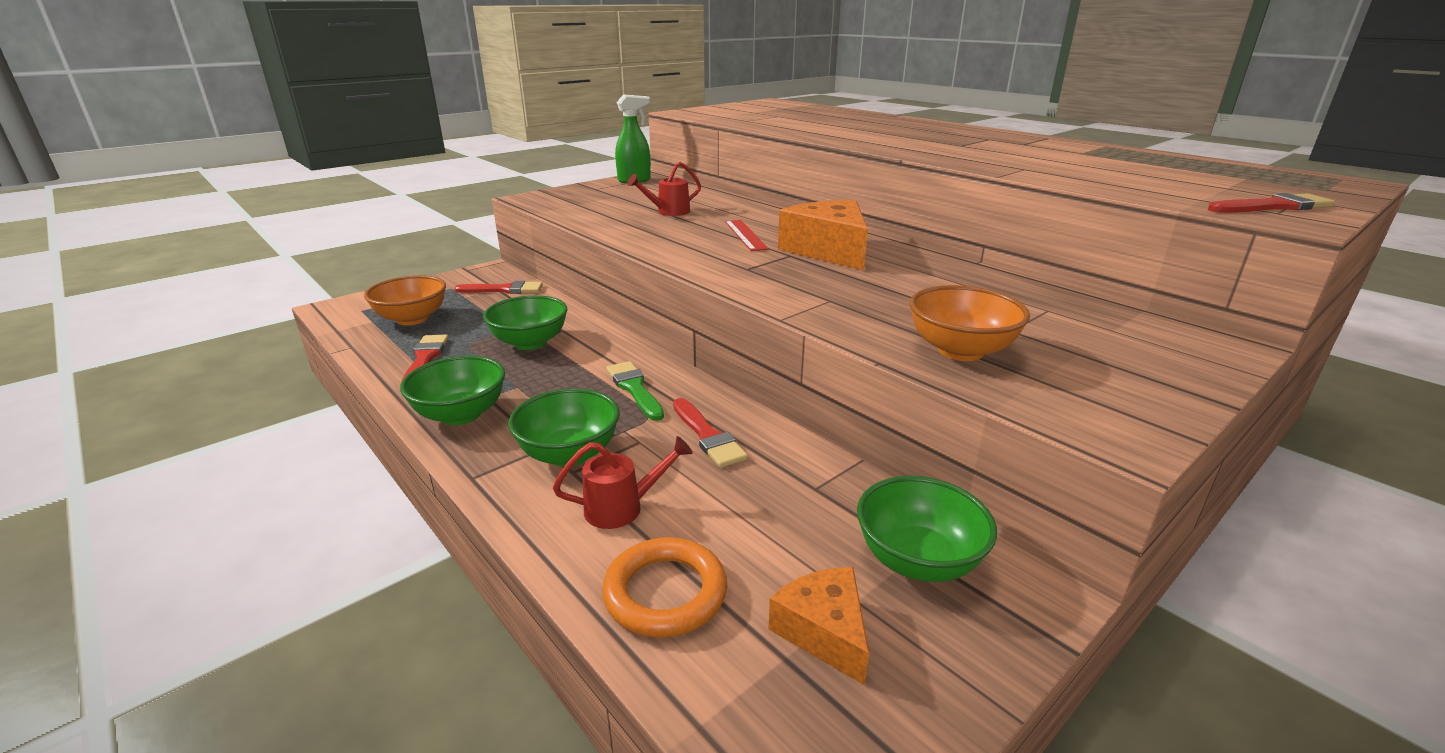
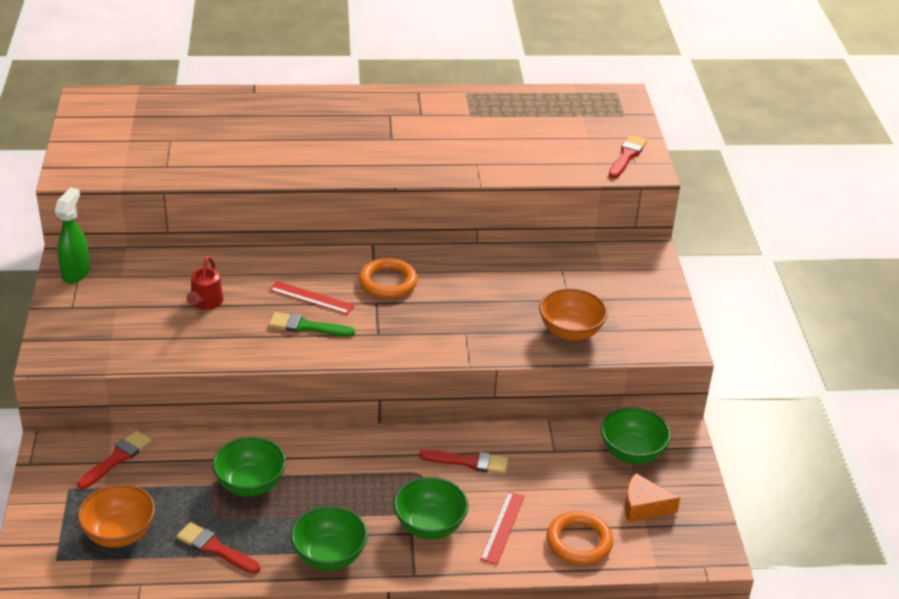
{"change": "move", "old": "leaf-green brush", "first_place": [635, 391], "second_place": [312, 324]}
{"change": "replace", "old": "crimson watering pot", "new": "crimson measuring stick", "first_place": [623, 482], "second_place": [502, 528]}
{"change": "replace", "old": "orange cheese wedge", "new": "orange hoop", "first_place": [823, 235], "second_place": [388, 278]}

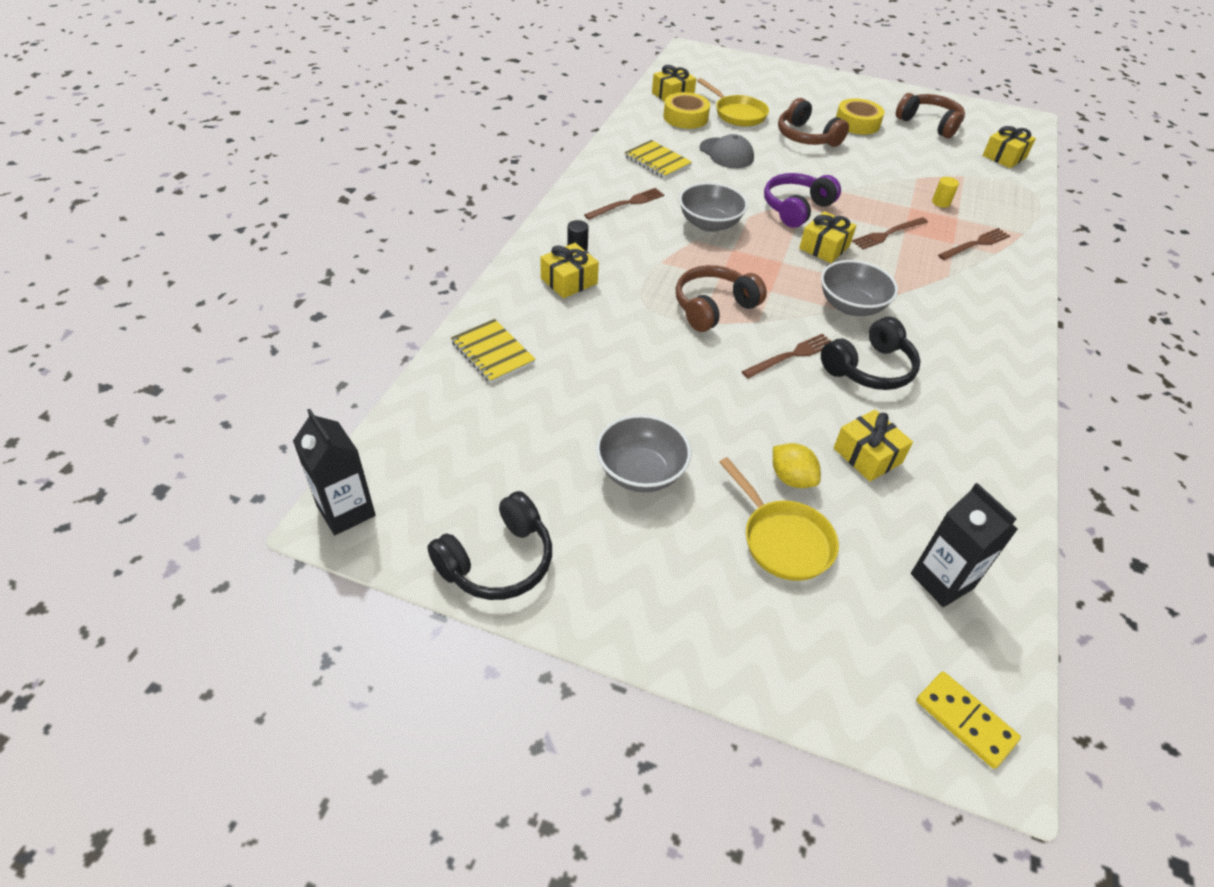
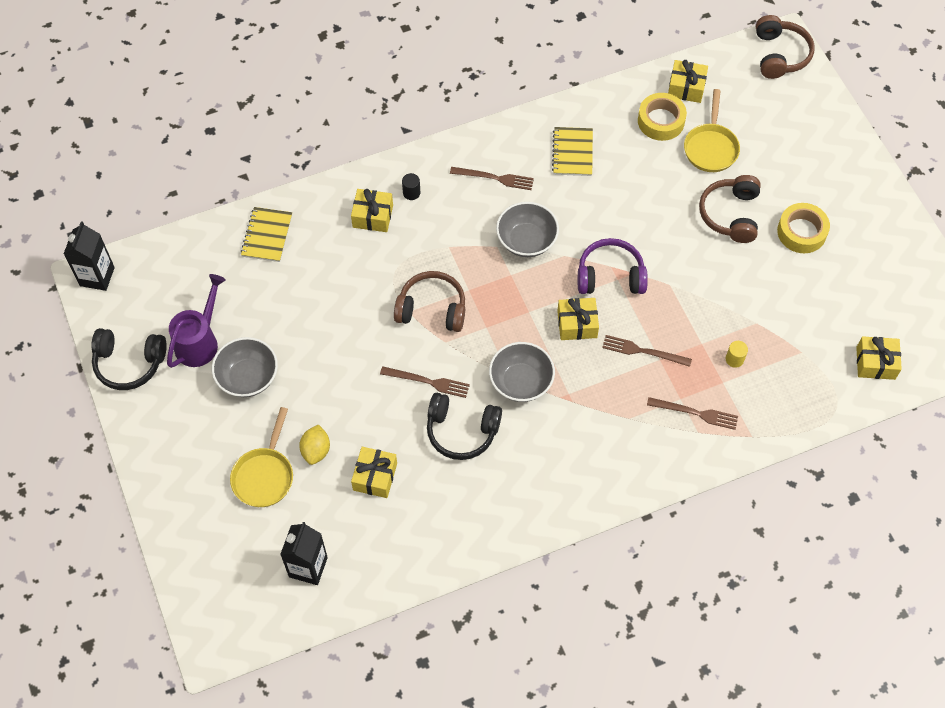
{"change": "delete", "old": "gray baseball cap", "first_place": [727, 151]}
{"change": "delete", "old": "golden domino", "first_place": [968, 720]}
{"change": "insert", "new": "purple watering pot", "second_place": [196, 321]}
{"change": "move", "old": "brown headset", "first_place": [930, 115], "second_place": [785, 47]}

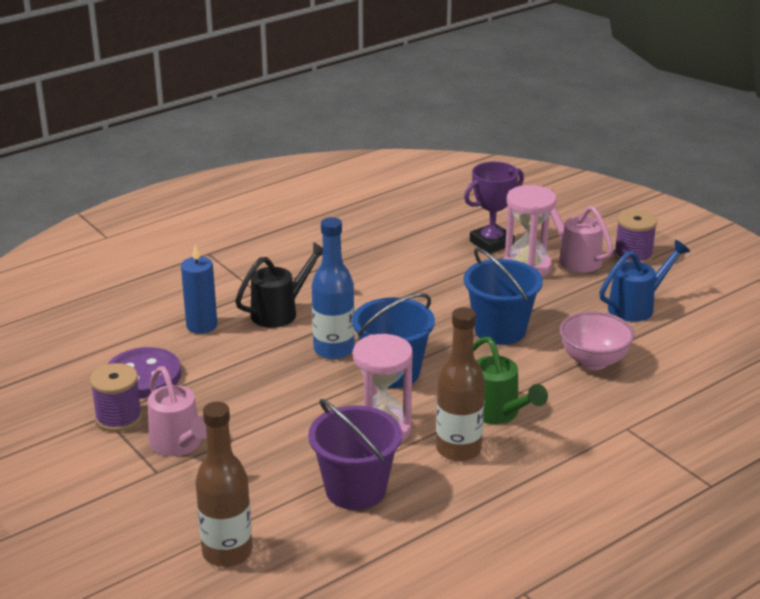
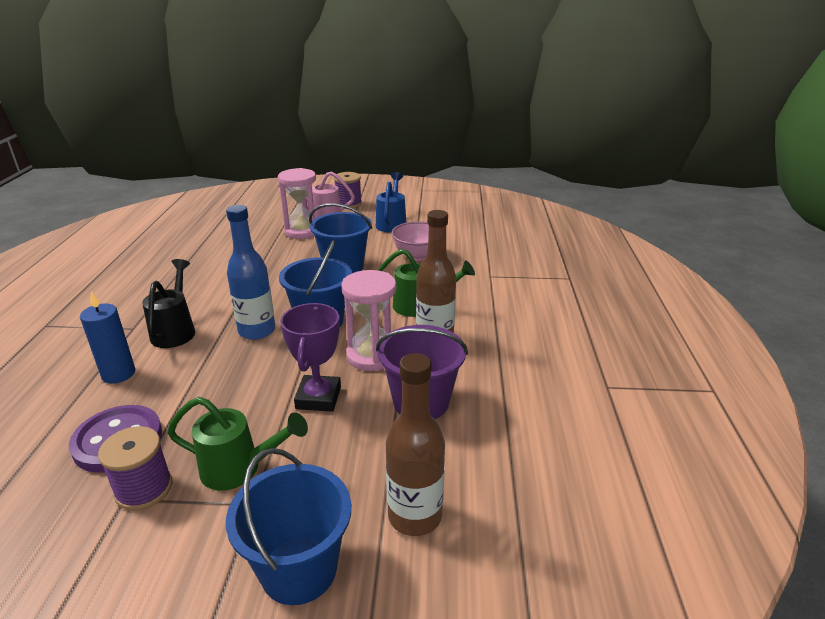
{"change": "insert", "new": "blue sand bucket", "second_place": [288, 526]}
{"change": "move", "old": "purple trophy", "first_place": [494, 208], "second_place": [310, 357]}
{"change": "recolor", "old": "rose-pink watering pot", "new": "leaf-green watering pot", "first_place": [177, 411], "second_place": [237, 444]}

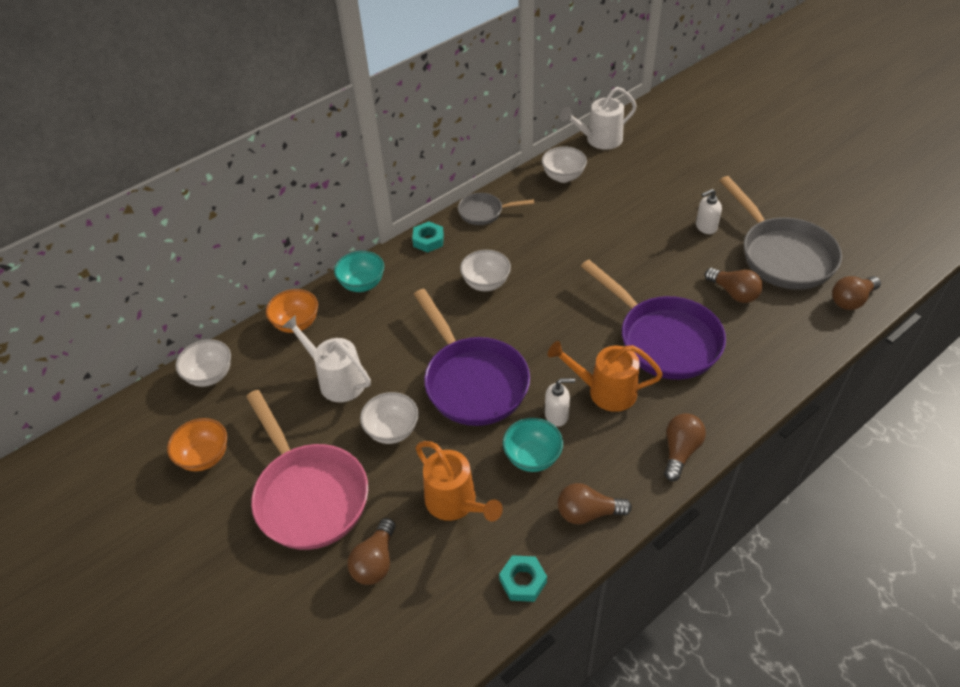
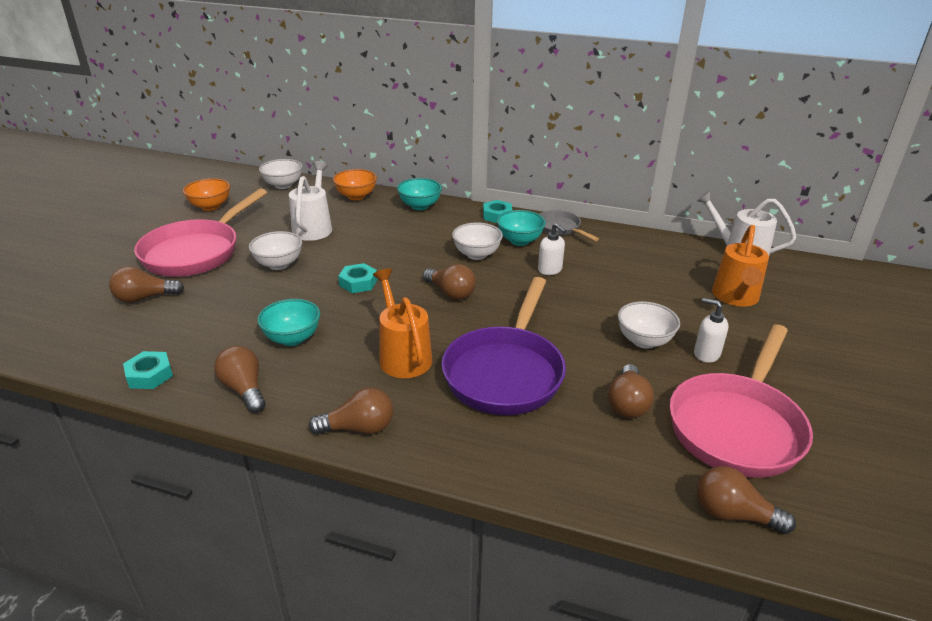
{"change": "insert", "new": "brown light bulb", "second_place": [449, 282]}
{"change": "insert", "new": "turquoise deep dish", "second_place": [521, 228]}
{"change": "move", "old": "orange watering pot", "first_place": [459, 481], "second_place": [740, 266]}
{"change": "move", "old": "pure white deep dish", "first_place": [564, 164], "second_place": [649, 325]}
{"change": "move", "old": "pure white soap pump", "first_place": [560, 402], "second_place": [552, 249]}
{"change": "replace", "old": "purple pan", "new": "turquoise hex nut", "first_place": [472, 357], "second_place": [358, 278]}
{"change": "recolor", "old": "gray pan", "new": "rose-pink pan", "first_place": [780, 233], "second_place": [741, 401]}

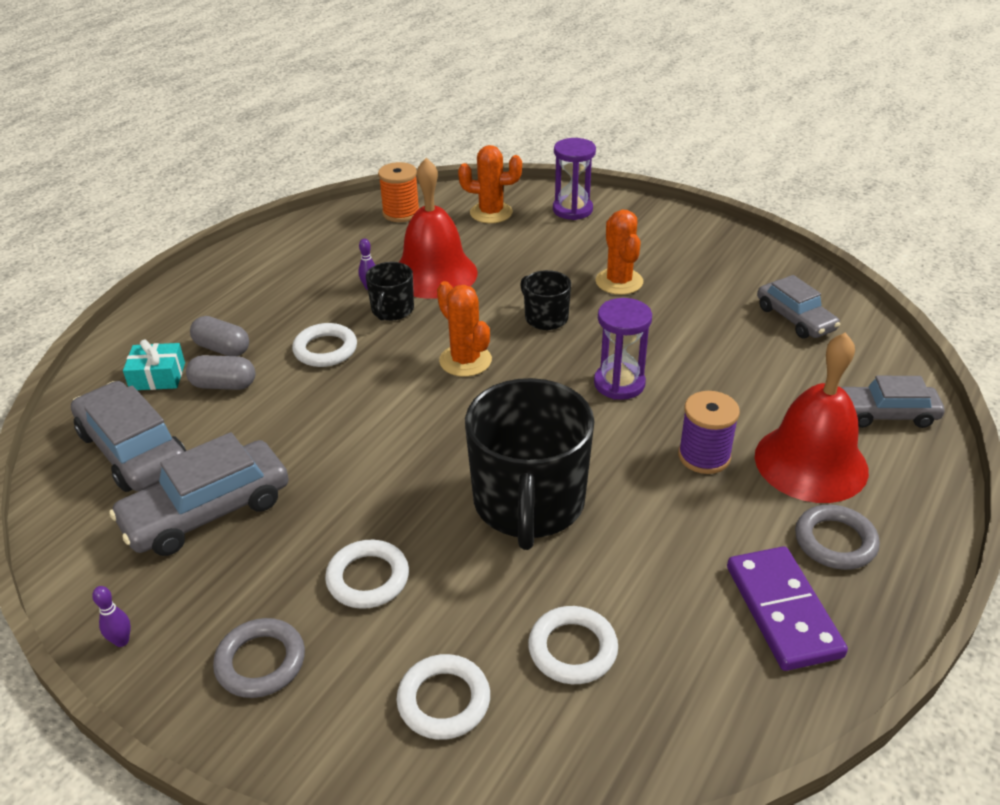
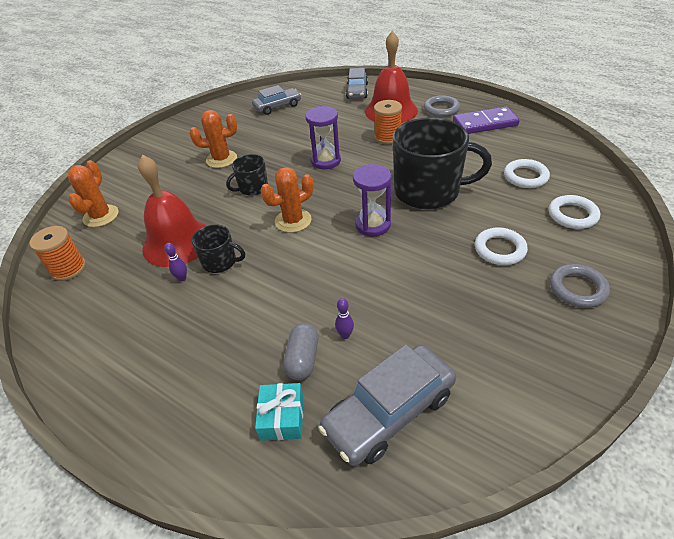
{"change": "delete", "old": "gray toy car", "first_place": [199, 494]}
{"change": "delete", "old": "gray capsule", "first_place": [219, 336]}
{"change": "delete", "old": "pure white hoop", "first_place": [324, 345]}
{"change": "move", "old": "purple tenpin", "first_place": [111, 616], "second_place": [344, 318]}
{"change": "move", "old": "purple hourglass", "first_place": [574, 179], "second_place": [372, 200]}
{"change": "recolor", "old": "purple bobbin", "new": "orange bobbin", "first_place": [709, 432], "second_place": [388, 122]}

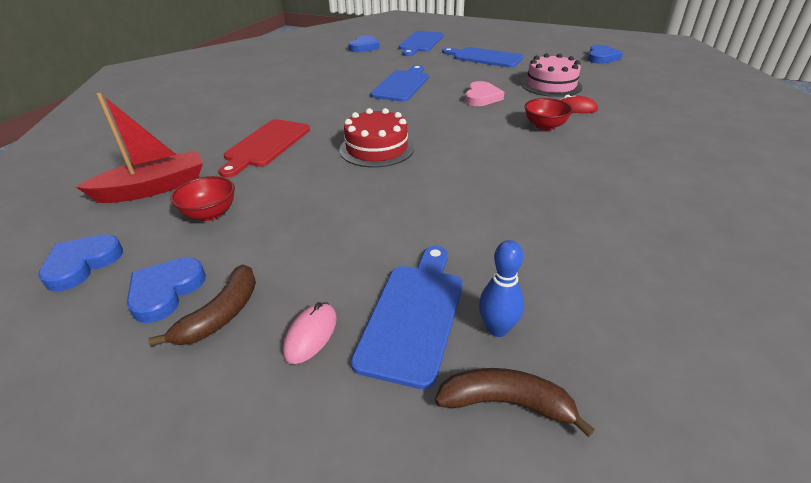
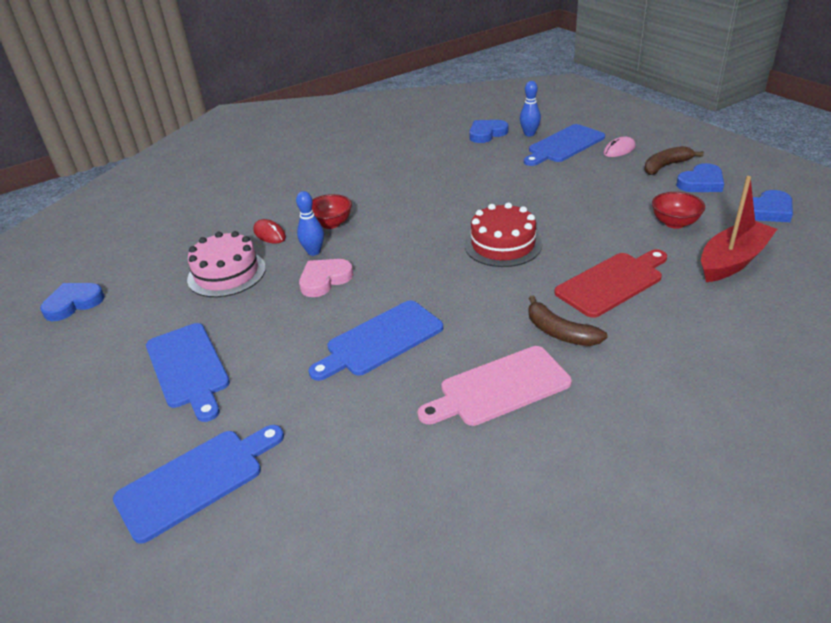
{"change": "insert", "new": "blue tenpin", "second_place": [310, 223]}
{"change": "insert", "new": "rose-pink chopping board", "second_place": [494, 386]}
{"change": "move", "old": "blue heart", "first_place": [364, 43], "second_place": [489, 131]}
{"change": "move", "old": "brown banana fruit", "first_place": [515, 402], "second_place": [568, 320]}
{"change": "rotate", "old": "crimson sailboat", "first_place": [139, 148], "second_place": [739, 229], "degrees": 135}

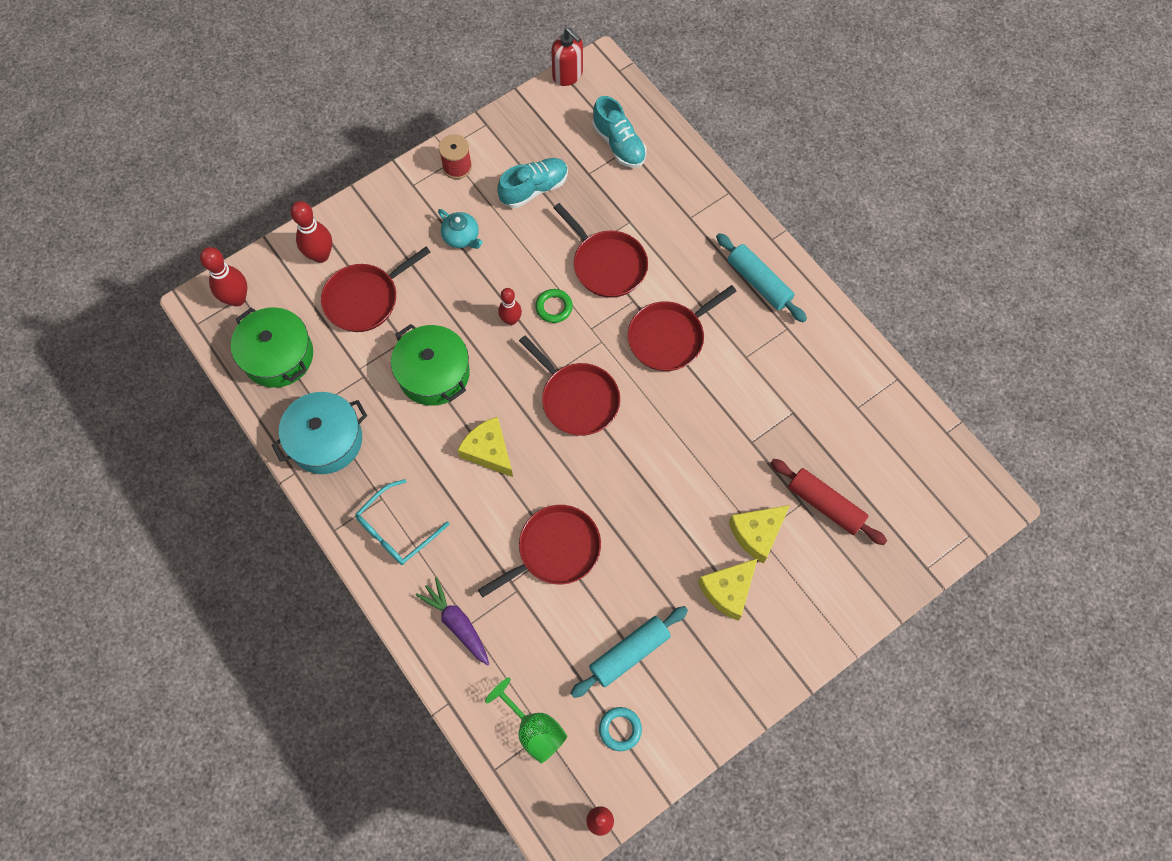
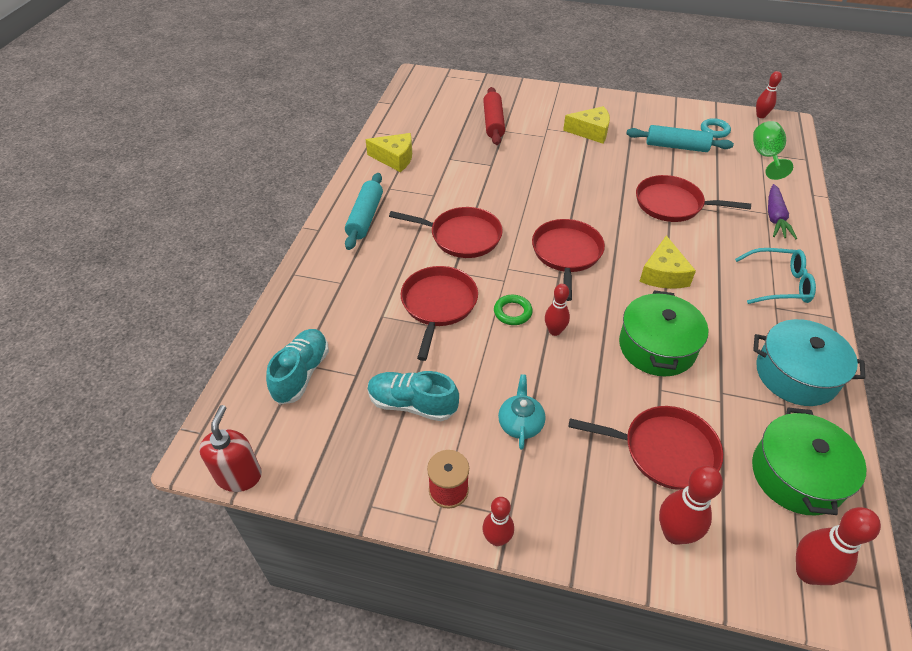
{"change": "insert", "new": "crimson tenpin", "second_place": [498, 521]}
{"change": "move", "old": "golden cheese wedge", "first_place": [759, 534], "second_place": [389, 152]}

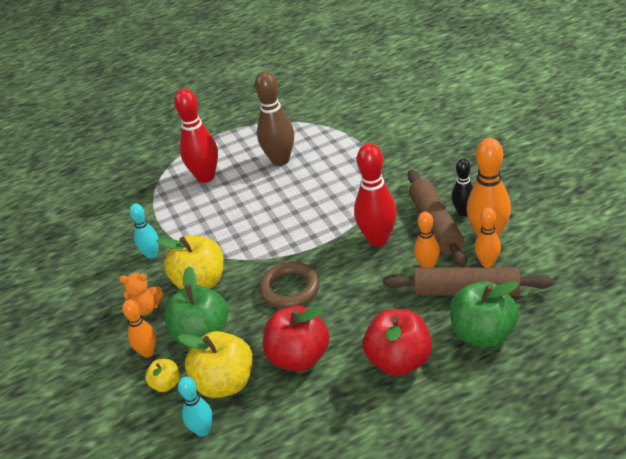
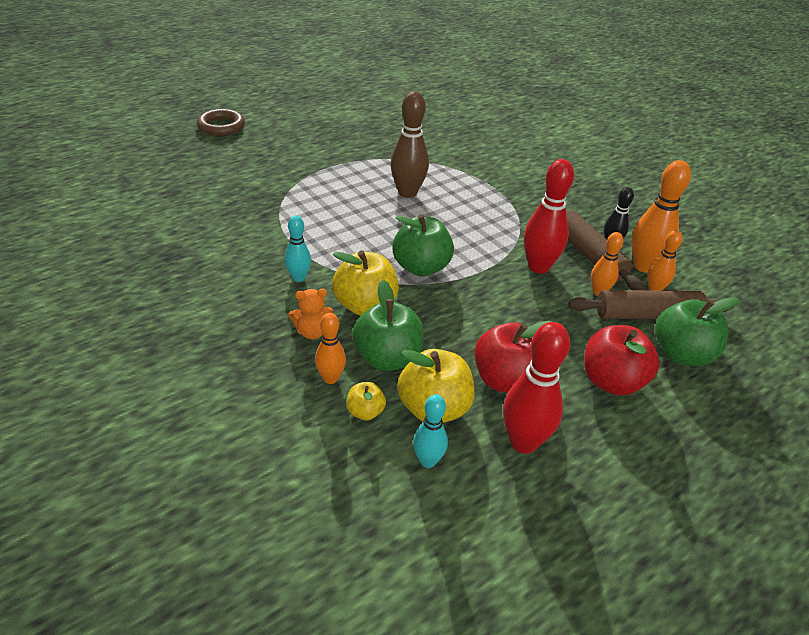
{"change": "insert", "new": "leaf-green apple", "second_place": [423, 245]}
{"change": "move", "old": "crimson tenpin", "first_place": [196, 135], "second_place": [536, 388]}
{"change": "move", "old": "brown hoop", "first_place": [289, 285], "second_place": [221, 122]}

